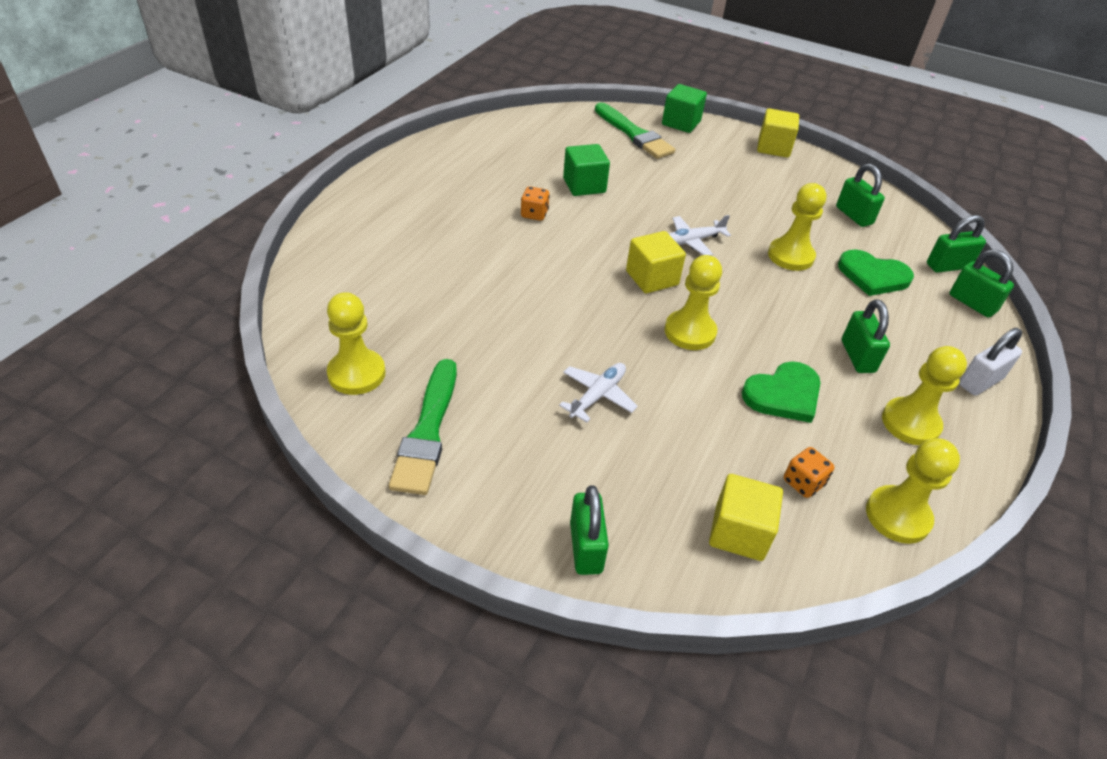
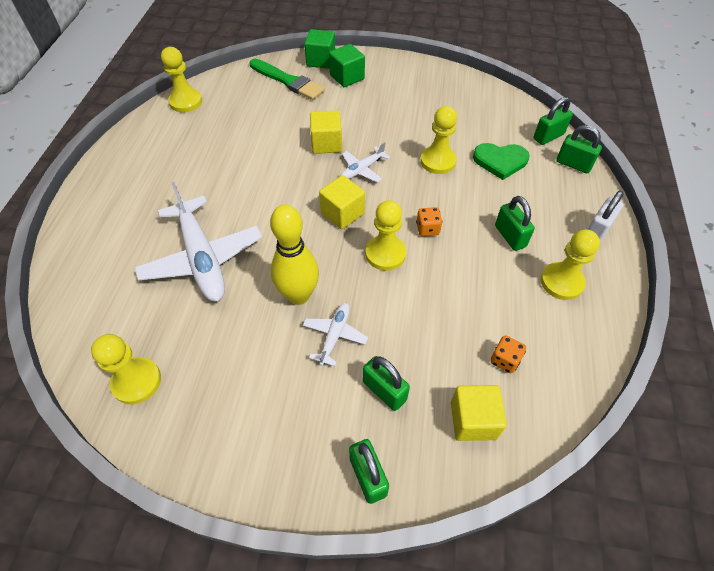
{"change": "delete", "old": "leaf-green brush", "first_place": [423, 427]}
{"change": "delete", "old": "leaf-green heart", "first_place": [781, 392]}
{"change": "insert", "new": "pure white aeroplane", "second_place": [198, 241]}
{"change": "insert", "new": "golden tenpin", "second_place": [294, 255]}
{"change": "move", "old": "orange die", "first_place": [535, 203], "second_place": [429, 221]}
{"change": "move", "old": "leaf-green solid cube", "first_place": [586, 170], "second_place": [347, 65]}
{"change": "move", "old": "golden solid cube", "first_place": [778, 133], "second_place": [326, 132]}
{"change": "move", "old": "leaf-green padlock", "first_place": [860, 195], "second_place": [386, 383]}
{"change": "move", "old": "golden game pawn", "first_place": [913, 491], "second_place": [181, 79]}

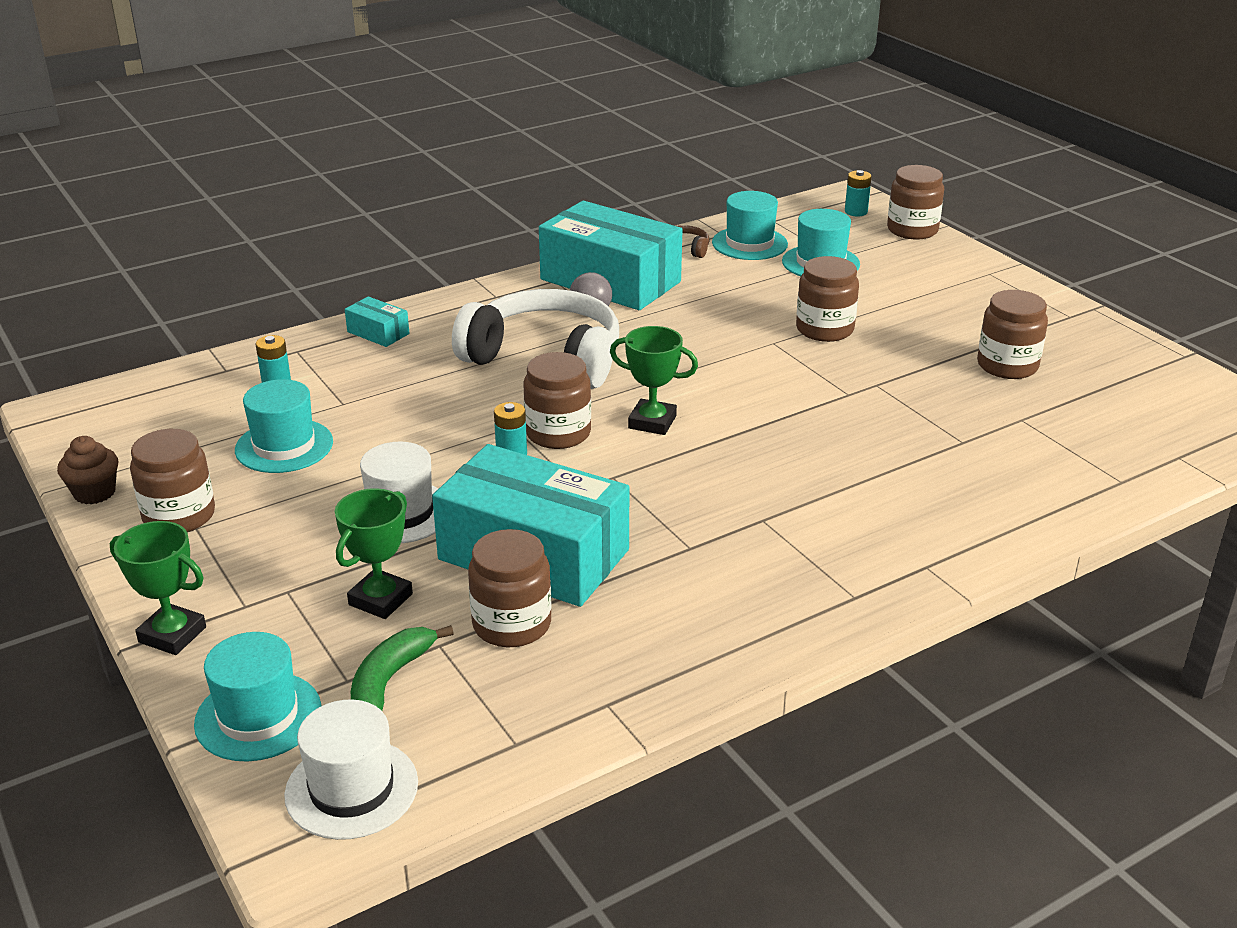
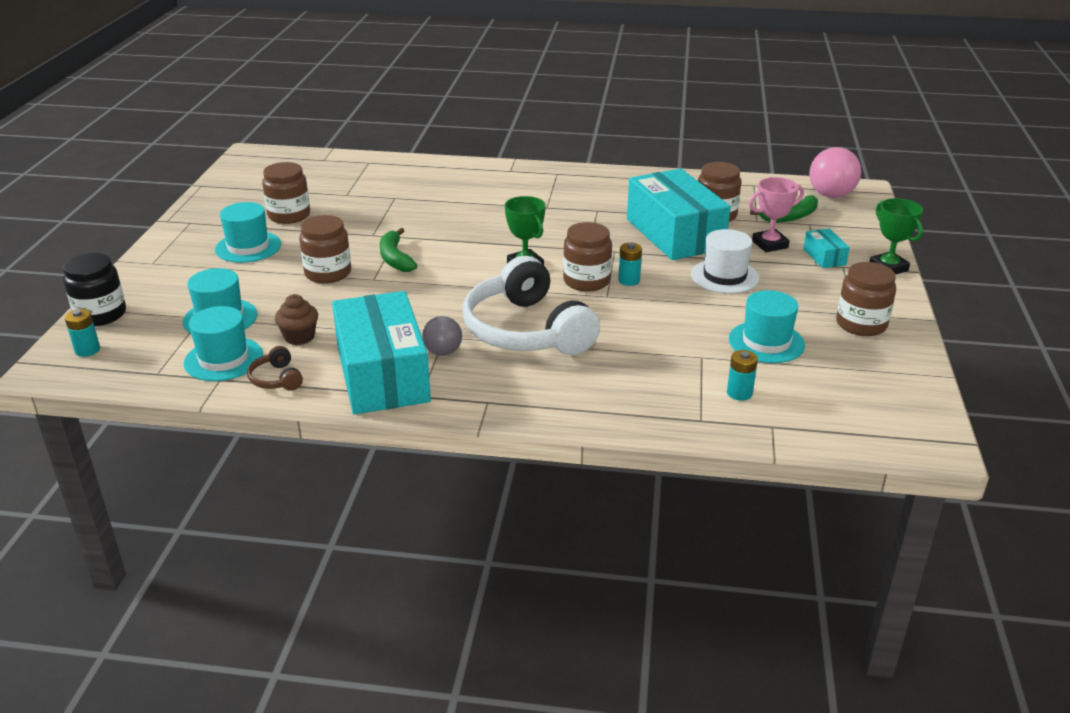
{"change": "insert", "new": "leaf-green banana fruit", "second_place": [398, 250]}
{"change": "move", "old": "brown fairy cake", "first_place": [87, 470], "second_place": [296, 319]}
{"change": "move", "old": "turquoise hat", "first_place": [257, 696], "second_place": [248, 232]}
{"change": "move", "old": "turquoise package", "first_place": [377, 321], "second_place": [826, 248]}
{"change": "replace", "old": "pure white hat", "new": "rose-pink ball", "first_place": [351, 769], "second_place": [835, 172]}
{"change": "recolor", "old": "leaf-green trophy", "new": "rose-pink trophy", "first_place": [374, 553], "second_place": [776, 214]}
{"change": "recolor", "old": "brown preserve jar", "new": "black preserve jar", "first_place": [915, 202], "second_place": [94, 289]}

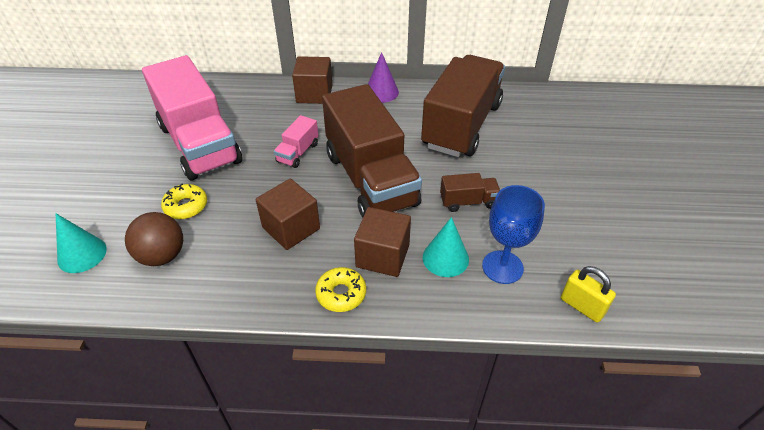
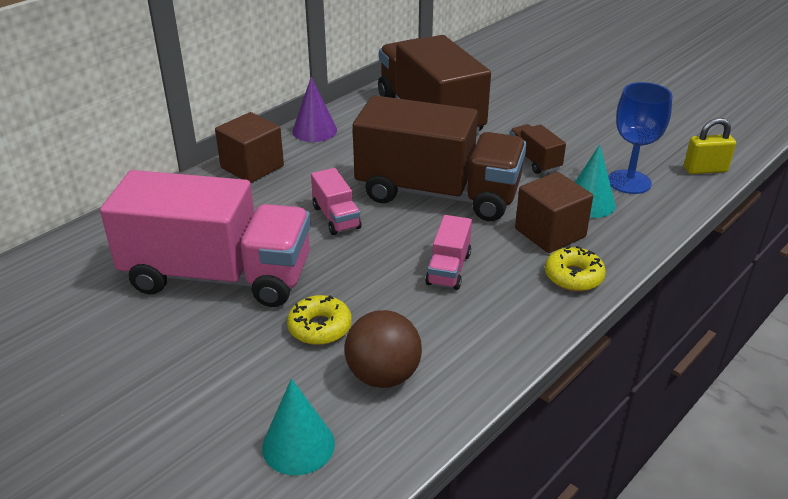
{"change": "replace", "old": "brown solid cube", "new": "rose-pink toy truck", "first_place": [288, 214], "second_place": [448, 252]}
{"change": "rotate", "old": "brown toy truck", "first_place": [470, 192], "second_place": [537, 149], "degrees": -60}

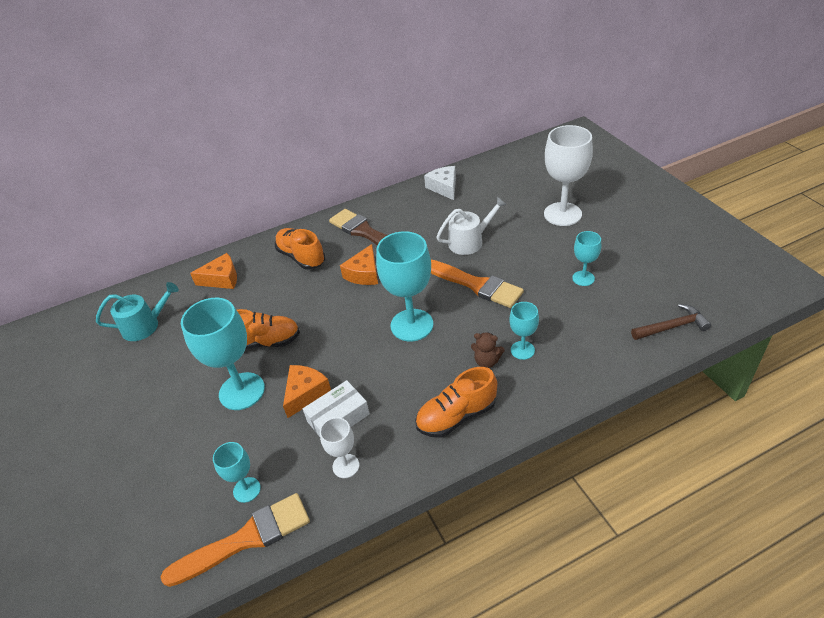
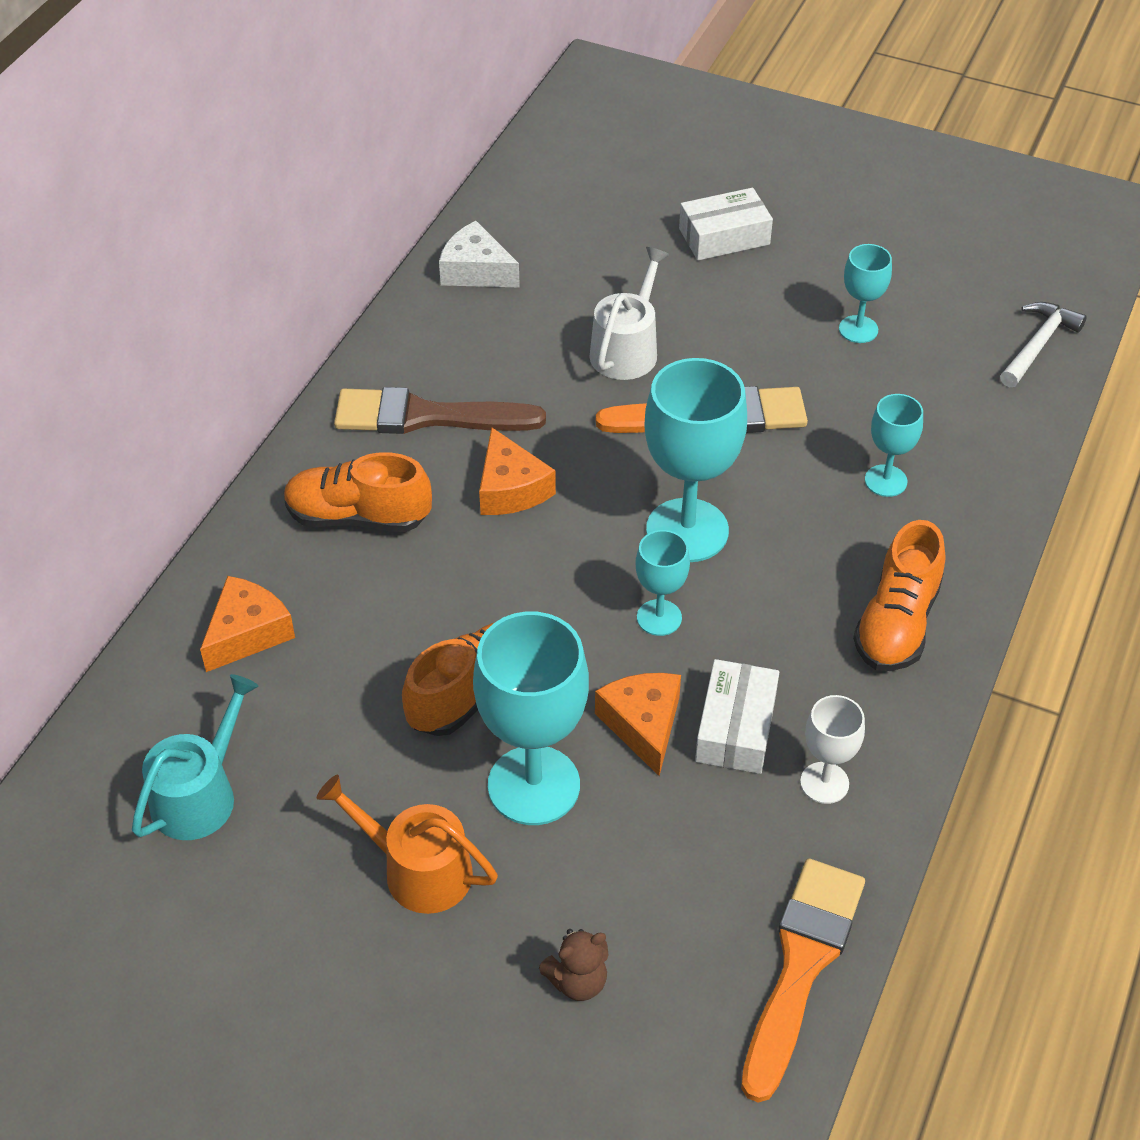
{"change": "insert", "new": "orange watering pot", "second_place": [407, 844]}
{"change": "move", "old": "turquoise goblet", "first_place": [237, 472], "second_place": [662, 583]}
{"change": "move", "old": "brown teddy bear", "first_place": [488, 350], "second_place": [574, 965]}
{"change": "replace", "old": "pure white goblet", "new": "pure white package", "first_place": [568, 175], "second_place": [726, 224]}
{"change": "recolor", "old": "brown hammer", "new": "pure white hammer", "first_place": [671, 322], "second_place": [1043, 344]}

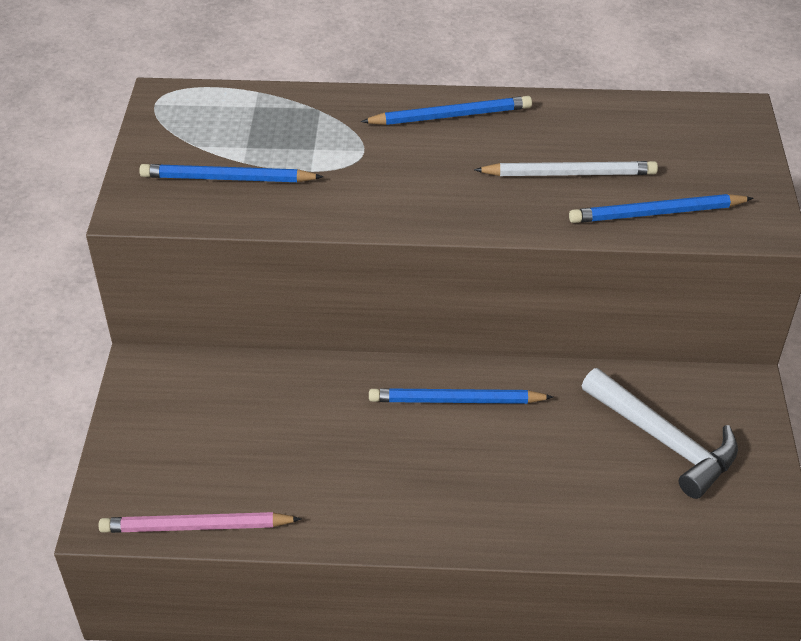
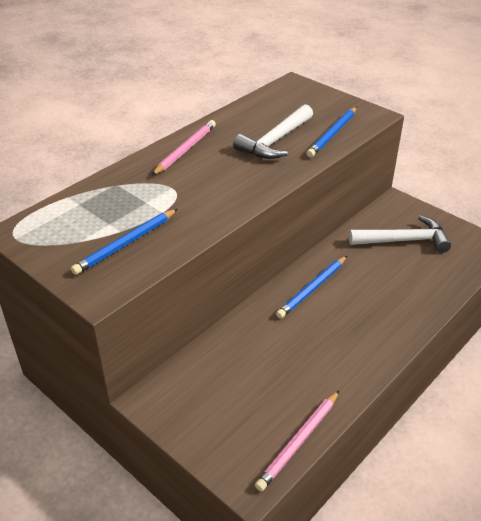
{"change": "replace", "old": "pure white wooden pencil", "new": "pure white hammer", "first_place": [566, 168], "second_place": [273, 131]}
{"change": "recolor", "old": "blue wooden pencil", "new": "rose-pink wooden pencil", "first_place": [446, 110], "second_place": [183, 148]}

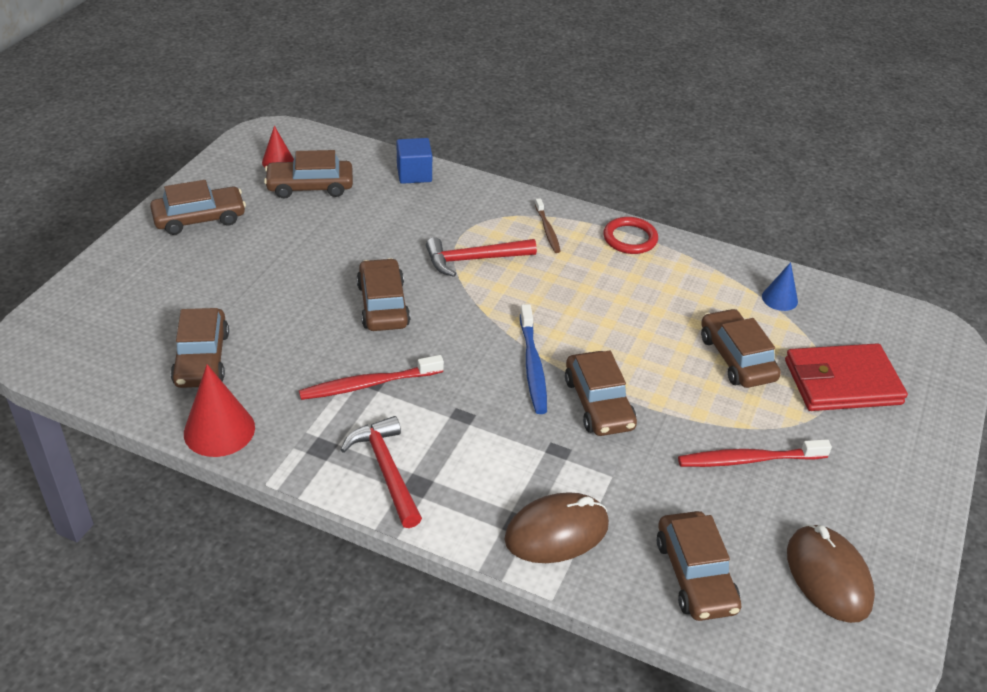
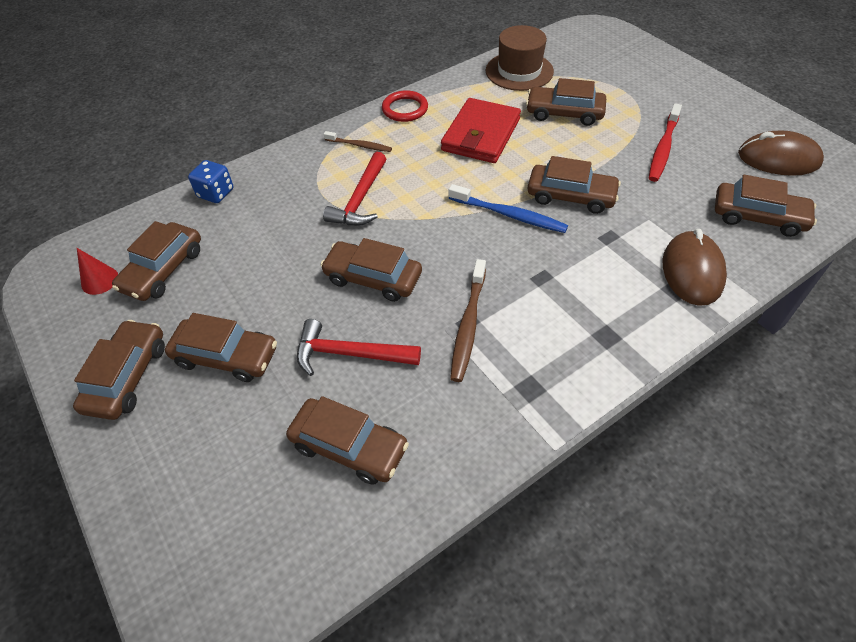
{"change": "delete", "old": "crimson cone shape", "first_place": [219, 410]}
{"change": "insert", "new": "brown toy car", "second_place": [221, 347]}
{"change": "move", "old": "crimson hammer", "first_place": [381, 472], "second_place": [359, 347]}
{"change": "move", "old": "crimson card wallet", "first_place": [846, 377], "second_place": [481, 130]}
{"change": "replace", "old": "blue solid cube", "new": "blue die", "first_place": [414, 161], "second_place": [210, 181]}
{"change": "replace", "old": "blue cone shape", "new": "brown hat", "first_place": [780, 286], "second_place": [520, 58]}
{"change": "recolor", "old": "crimson tooth brush", "new": "brown tooth brush", "first_place": [371, 377], "second_place": [468, 320]}

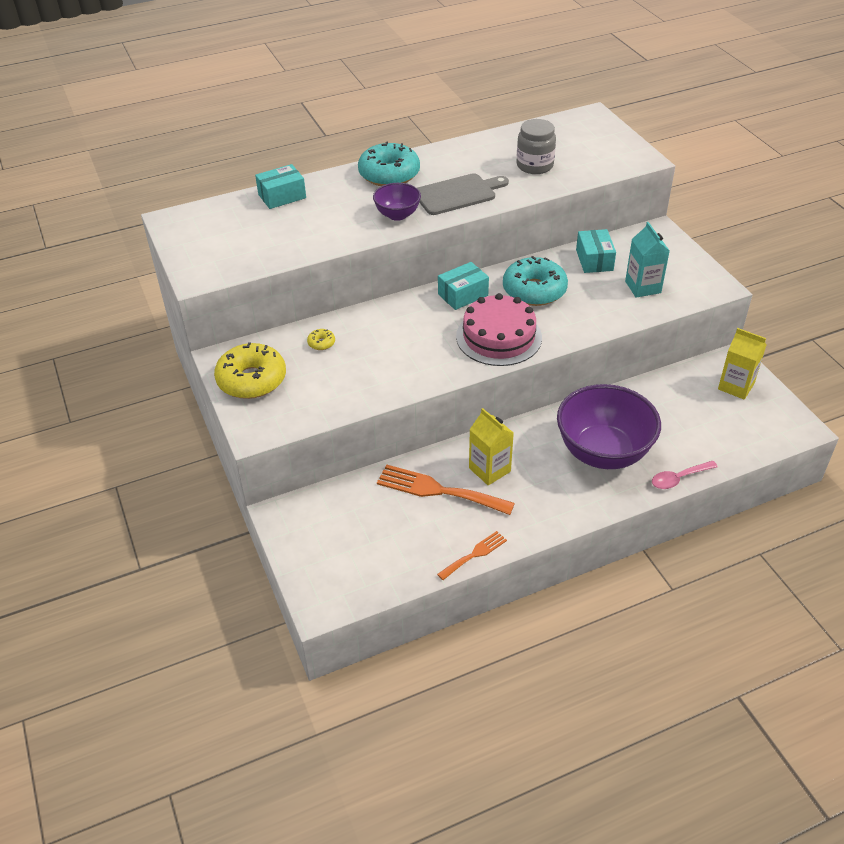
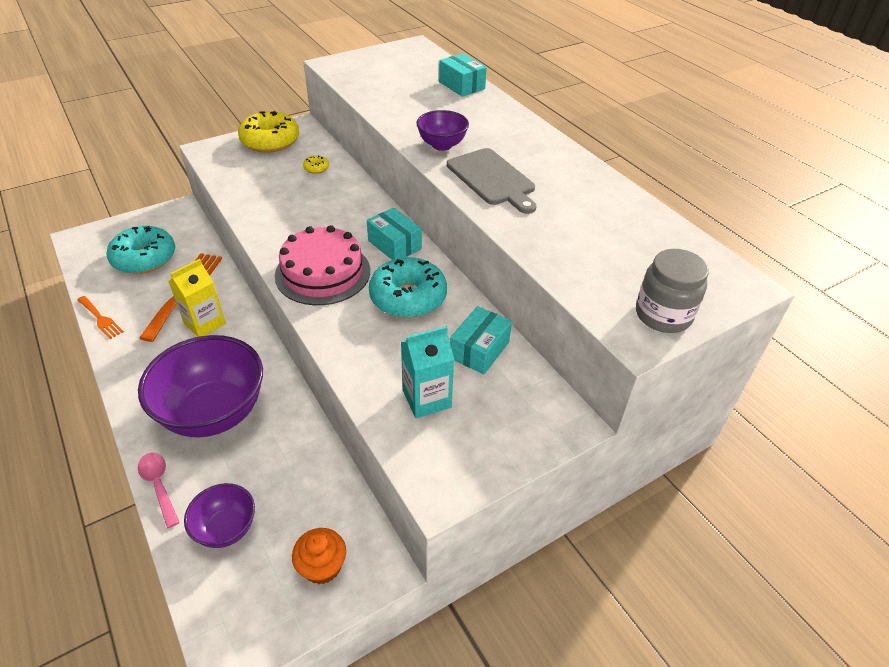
{"change": "insert", "new": "purple deep dish", "second_place": [219, 515]}
{"change": "move", "old": "turquoise glazed donut", "first_place": [389, 163], "second_place": [140, 250]}
{"change": "move", "old": "gray preserve jar", "first_place": [536, 146], "second_place": [672, 291]}
{"change": "replace", "old": "golden carton", "new": "orange fairy cake", "first_place": [742, 364], "second_place": [319, 556]}
{"change": "rotate", "old": "turquoise package", "first_place": [596, 251], "second_place": [481, 340], "degrees": -45}

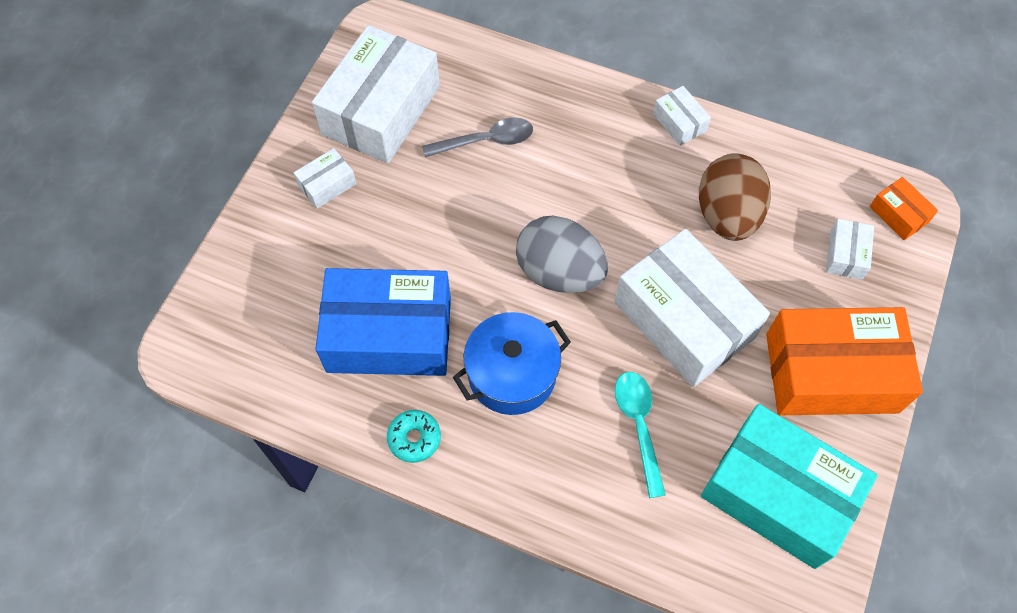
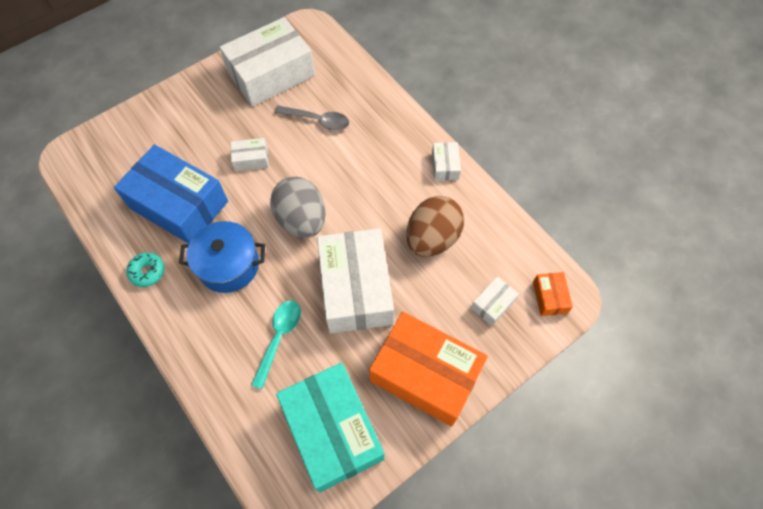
{"change": "move", "old": "pure white package", "first_place": [325, 178], "second_place": [250, 154]}

